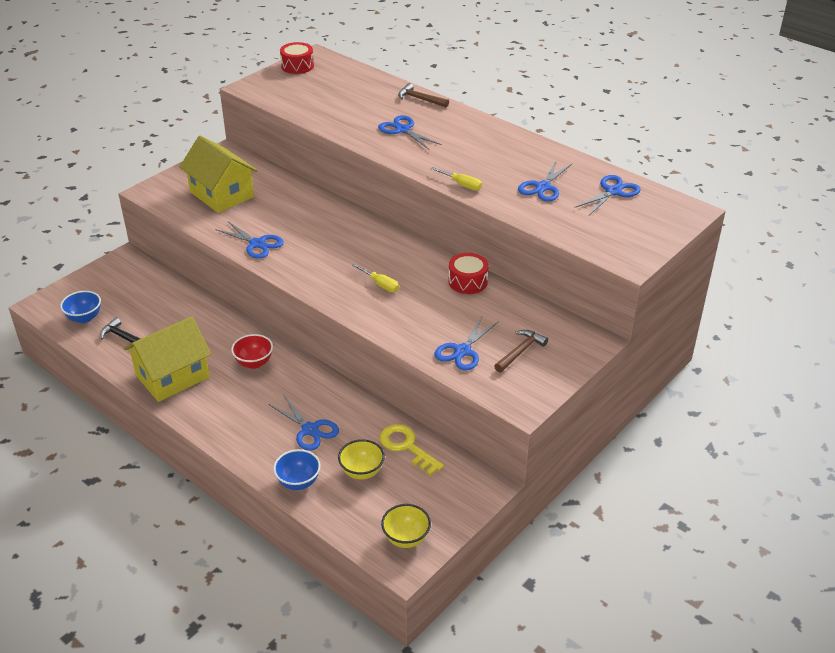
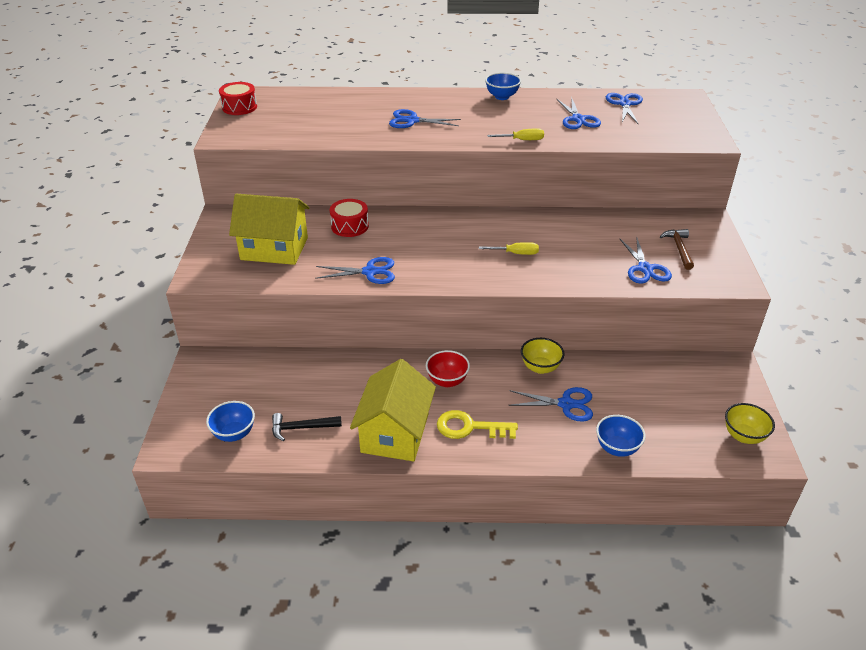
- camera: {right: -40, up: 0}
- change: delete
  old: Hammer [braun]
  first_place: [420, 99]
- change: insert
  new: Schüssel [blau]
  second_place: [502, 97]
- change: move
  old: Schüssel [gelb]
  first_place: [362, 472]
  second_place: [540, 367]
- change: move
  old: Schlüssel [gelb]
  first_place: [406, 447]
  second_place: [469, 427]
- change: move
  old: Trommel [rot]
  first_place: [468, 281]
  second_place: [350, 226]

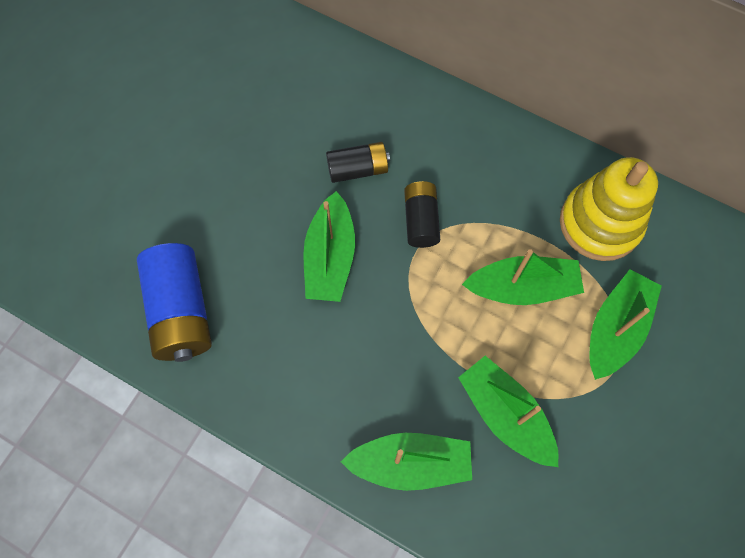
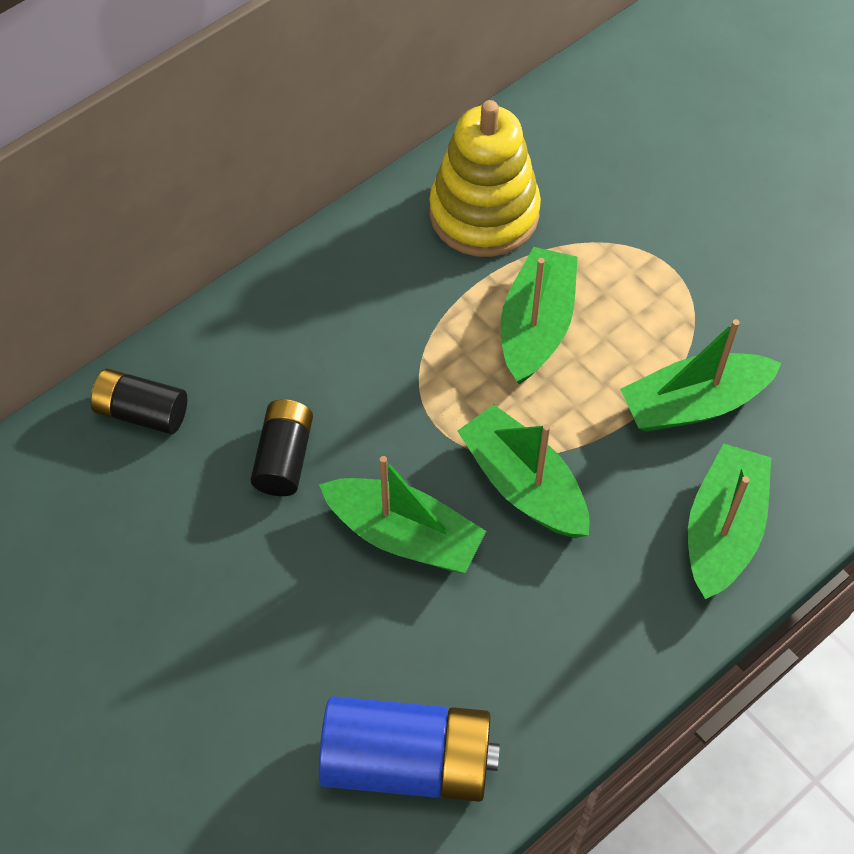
- camera: {right: -70, up: -10}
- change: move
  old: Batterie [schwarz]
  first_place: [421, 220]
  second_place: [142, 412]
- change: move
  old: Boot [grün]
  first_place: [615, 329]
  second_place: [524, 485]

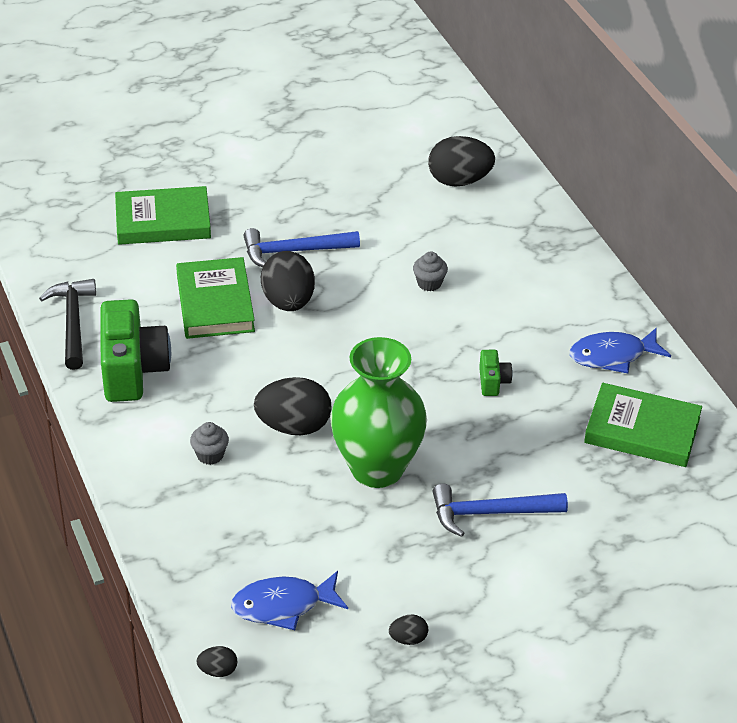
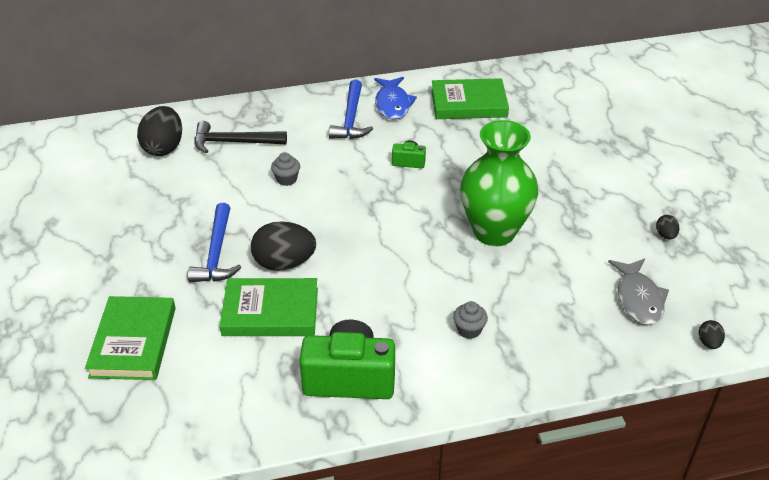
- camera: {right: -80, up: 0}
- change: delete
  old: Ei [schwarz]
  first_place: [294, 426]
- change: move
  old: Hammer [schwarz]
  first_place: [73, 322]
  second_place: [234, 142]
- change: move
  old: Hammer [blau]
  first_place: [490, 513]
  second_place: [351, 119]
- change: recolor
  old: Fisch [blau]
  new: Fisch [grau]
  first_place: [283, 605]
  second_place: [638, 298]
- change: rotate
  old: Buch [grün]
  first_place: [642, 430]
  second_place: [469, 103]
  degrees: 60

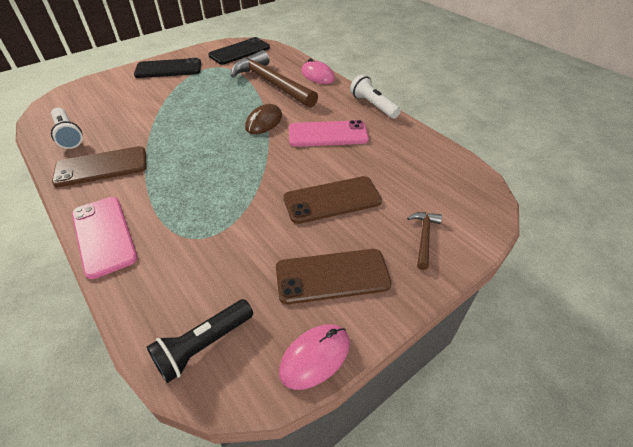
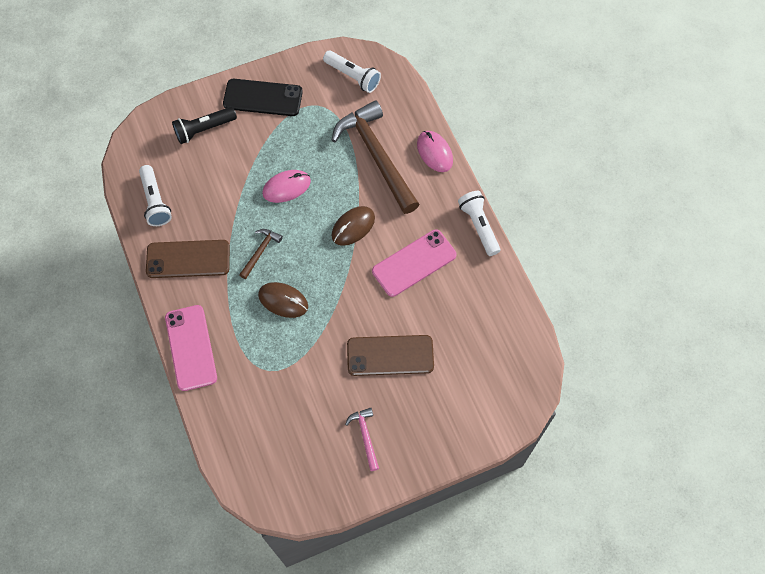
- camera: {right: 15, up: 20}
- change: insert
  new: Computermaus [braun]
  second_place: [283, 301]
- change: move
  old: Taschenlampe [schwarz]
  first_place: [204, 345]
  second_place: [204, 129]
- change: move
  old: Computermaus [rosa]
  first_place: [315, 357]
  second_place: [286, 187]
- change: move
  old: Hammer [braun]
  first_place: [424, 237]
  second_place: [260, 252]
- change: replace
  old: Handy [schwarz]
  new: Taschenlampe [weiß]
  first_place: [239, 51]
  second_place: [353, 76]
- change: replace
  old: Handy [braun]
  new: Hammer [rosa]
  first_place: [332, 276]
  second_place: [365, 436]
- change: rotate
  old: Handy [rosa]
  first_place: [328, 134]
  second_place: [414, 263]
  degrees: -45

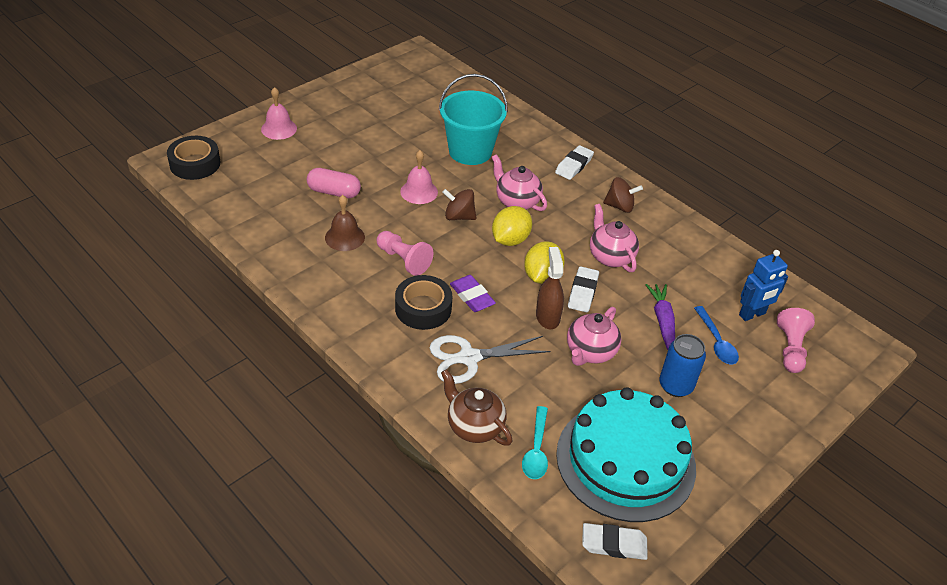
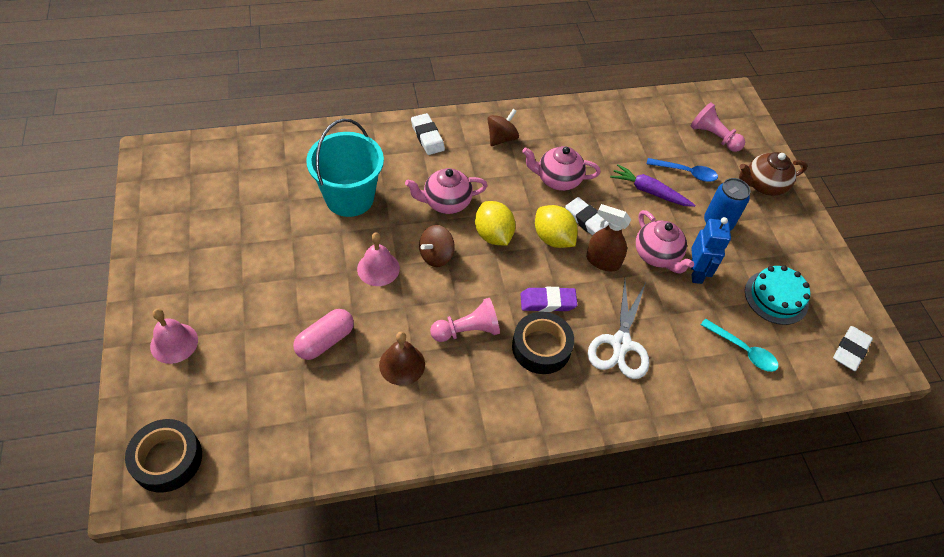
- camera: {right: -60, up: 10}
- change: move
  old: Teekanne [braun]
  first_place: [474, 426]
  second_place: [763, 185]
- change: move
  old: Roboter [blau]
  first_place: [752, 314]
  second_place: [696, 272]
- change: resize
  old: Kuchen [türkis]
  first_place: [625, 460]
  second_place: [776, 297]
  factor: 0.53

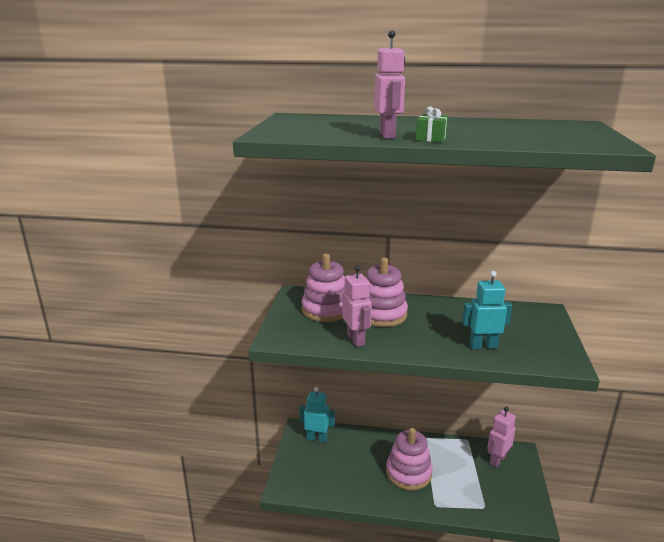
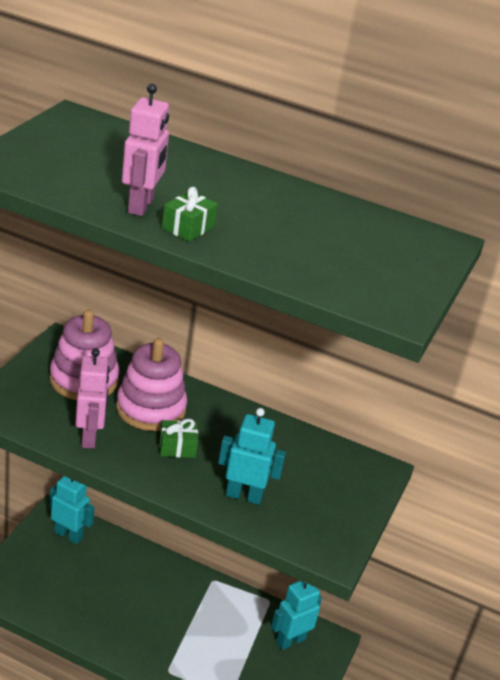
- camera: {right: 10, up: 10}
- change: delete
  old: Stapelspielzeug [rosa]
  first_place: [408, 473]
- change: insert
  new: Geschenk [grün]
  second_place: [177, 447]
- change: recolor
  old: Roboter [rosa]
  new: Roboter [türkis]
  first_place: [497, 460]
  second_place: [290, 640]

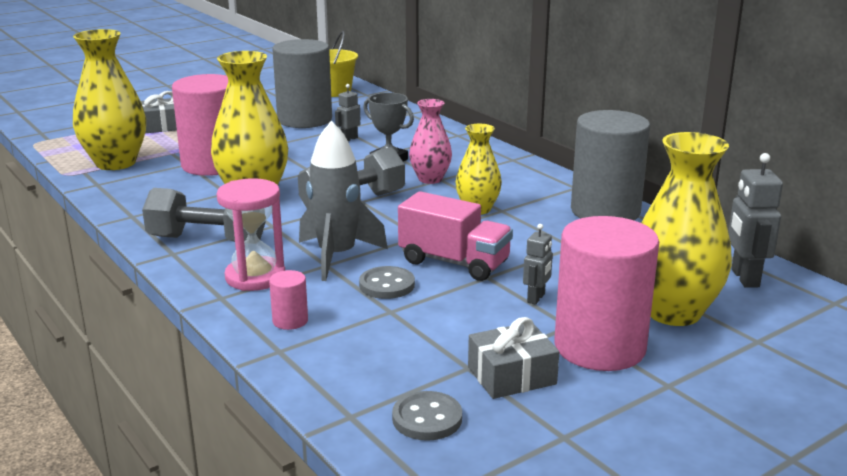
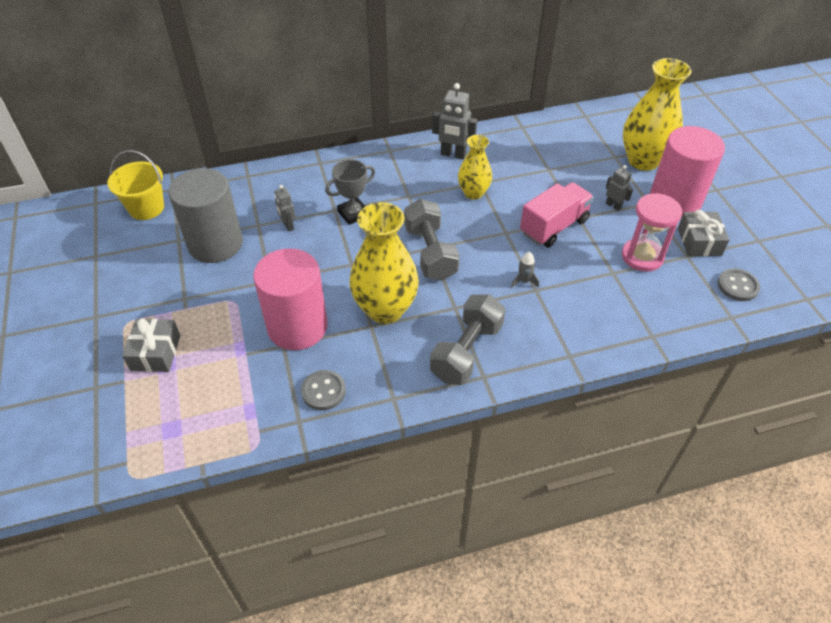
- camera: {right: -70, up: 25}
- change: delete
  old: Vase [gelb]
  first_place: [116, 163]
- change: delete
  old: Vollzylinder [rosa]
  first_place: [290, 321]
- change: delete
  old: Vase [rosa]
  first_place: [430, 179]
- change: delete
  old: Vollzylinder [grau]
  first_place: [605, 211]
- change: move
  old: Sanduhr [rosa]
  first_place: [255, 277]
  second_place: [642, 257]
- change: move
  old: Knopf [grau]
  first_place: [387, 285]
  second_place: [323, 391]
- change: move
  old: Roboter [grau]
  first_place: [744, 278]
  second_place: [453, 154]
- change: resize
  old: Rakete [grau]
  first_place: [337, 256]
  second_place: [524, 281]
  factor: 0.4

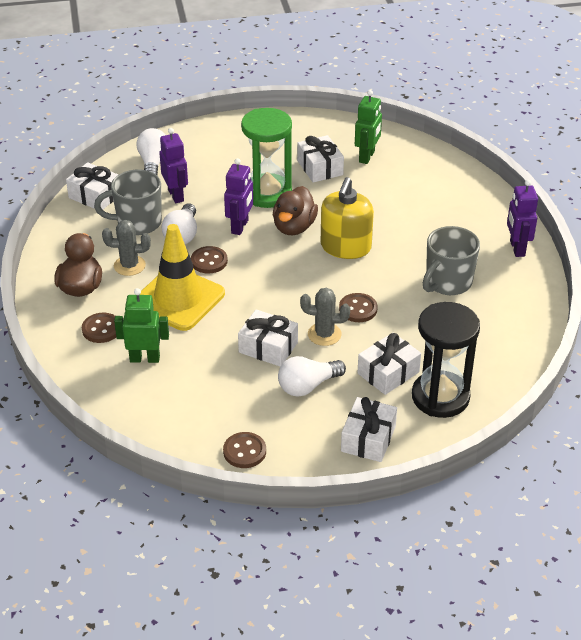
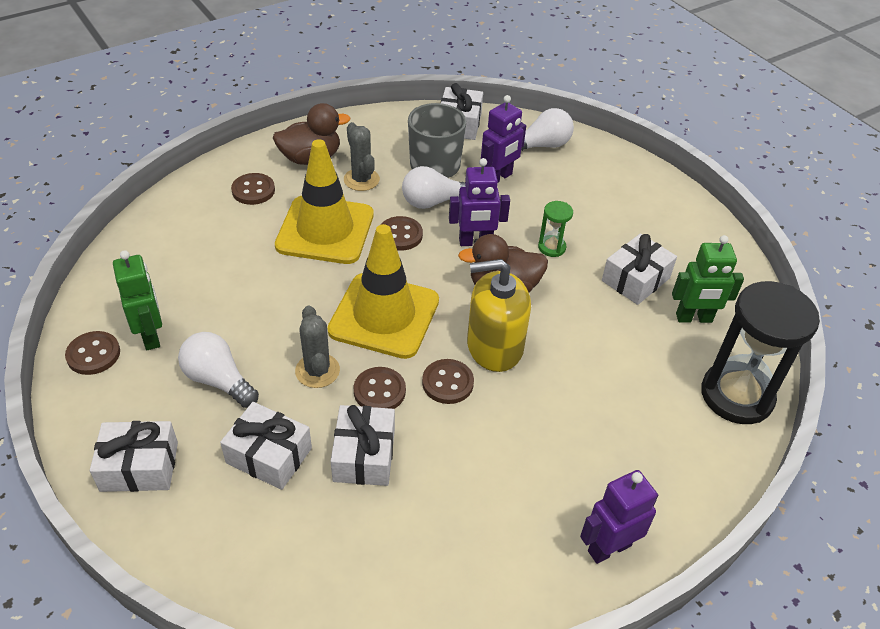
- camera: {right: 65, up: 5}
- change: delete
  old: Tasse [grau]
  first_place: [447, 283]
- change: insert
  new: Leitkegel [gelb]
  second_place: [384, 315]
- change: insert
  new: Knopf [braun]
  second_place: [447, 383]
- change: move
  old: Roboter [grün]
  first_place: [145, 358]
  second_place: [151, 336]
- change: move
  old: Geschenk [weiß]
  first_place: [268, 347]
  second_place: [364, 455]
- change: move
  old: Sanduhr [schwarz]
  first_place: [440, 397]
  second_place: [736, 395]
- change: resize
  old: Sanduhr [grün]
  first_place: [267, 193]
  second_place: [551, 247]
  factor: 0.45

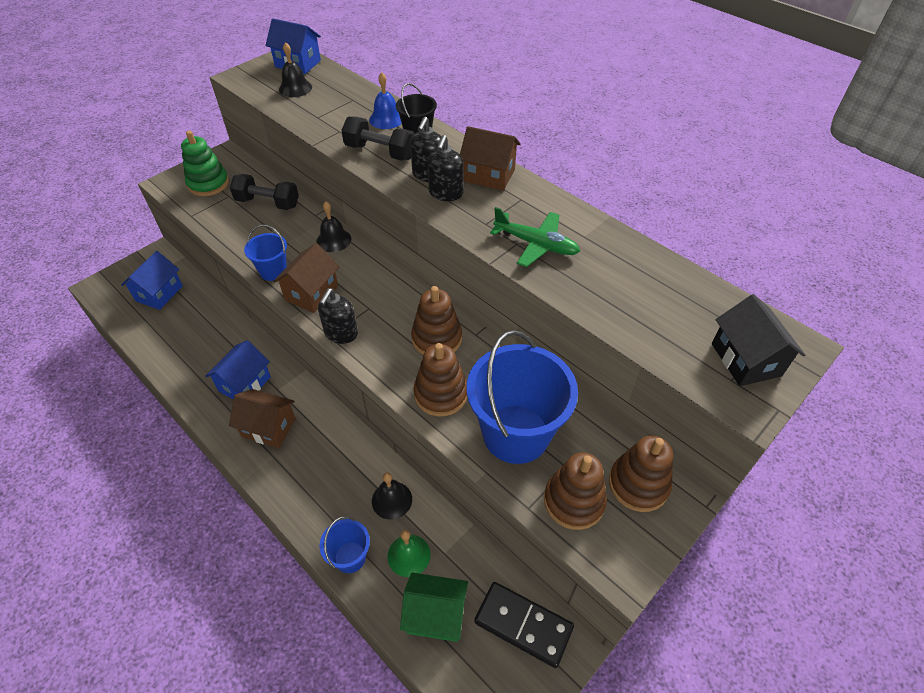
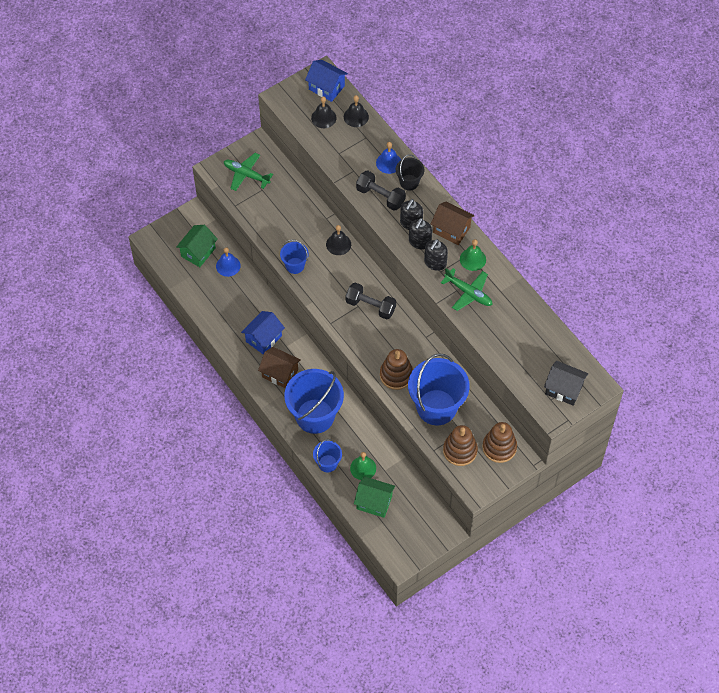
- camera: {right: 10, up: 10}
- change: delete
  old: Haus [braun]
  first_place: [311, 293]
- change: delete
  old: Stapelspielzeug [braun]
  first_place: [437, 338]
- change: delete
  old: Dominostein [schwarz]
  first_place: [523, 625]
- change: insert
  new: Glocke [blau]
  second_place: [228, 266]
- change: insert
  new: Eimer [blau]
  second_place: [315, 416]
- change: insert
  new: Glocke [grün]
  second_place: [472, 259]
- change: move
  old: Hantel [schwarz]
  first_place: [268, 203]
  second_place: [370, 306]
- change: move
  old: Seifenspender [schwarz]
  first_place: [341, 334]
  second_place: [435, 263]
- change: move
  old: Glocke [schwarz]
  first_place: [392, 500]
  second_place: [356, 116]
- change: replace
  old: Stapelspielzeug [grün]
  new: Flugzeug [grün]
  first_place: [208, 184]
  second_place: [246, 175]
- change: recolor
  old: Haus [blau]
  new: Haus [grün]
  first_place: [159, 293]
  second_place: [198, 252]
- change: rotate
  old: Haus [schwarz]
  first_place: [745, 359]
  second_place: [564, 389]
  degrees: -60

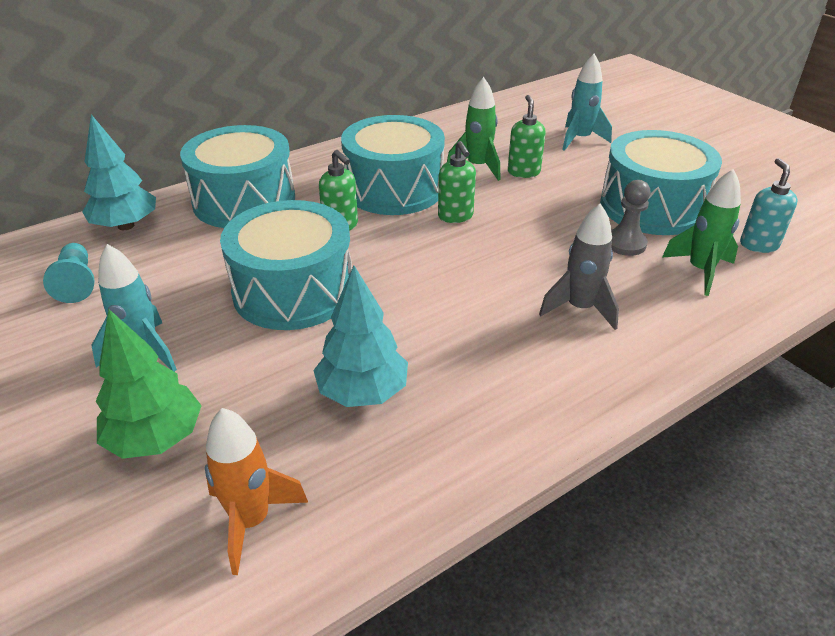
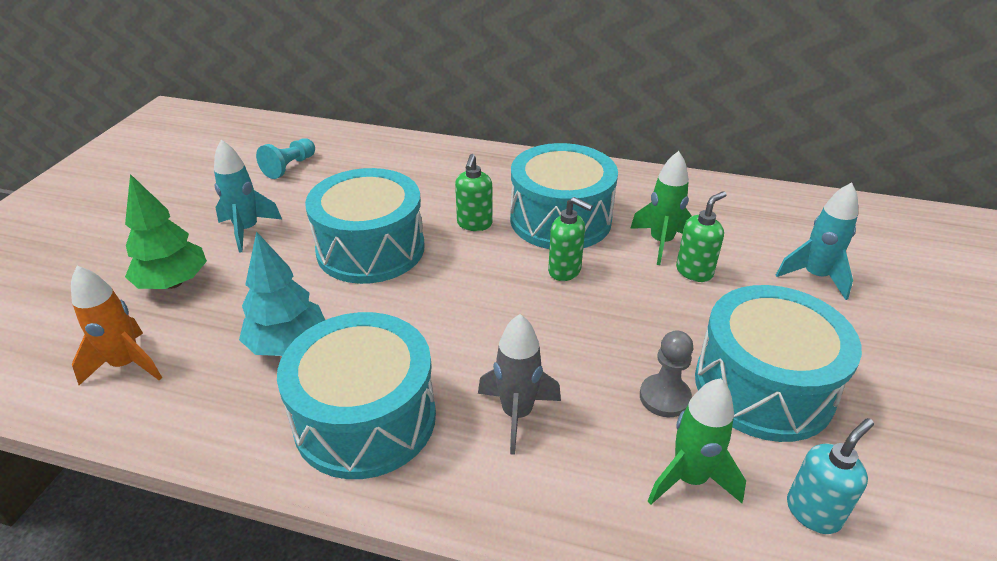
- camera: {right: 50, up: 0}
- change: delete
  old: Baum [türkis]
  first_place: [126, 226]
- change: move
  old: Trommel [türkis]
  first_place: [244, 201]
  second_place: [365, 418]
- change: rotate
  old: Seifenspender [grün]
  first_place: [455, 216]
  second_place: [565, 271]
  degrees: -90

